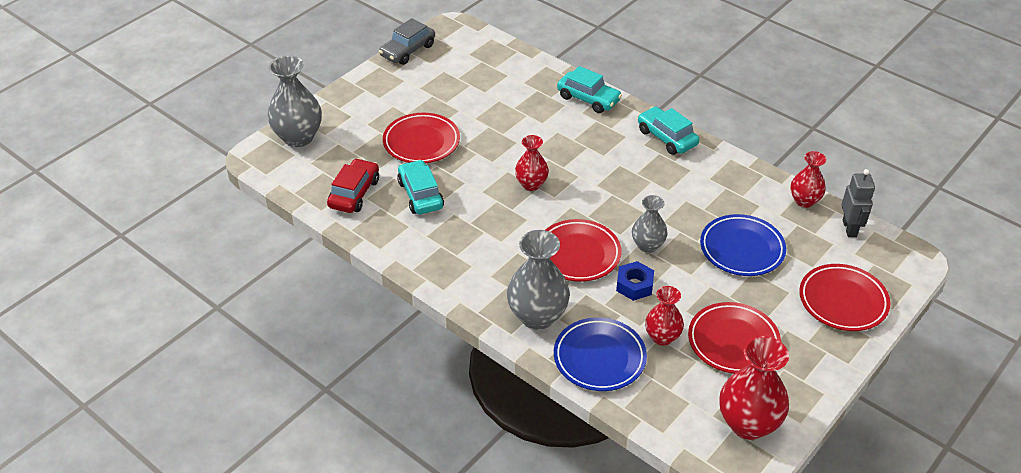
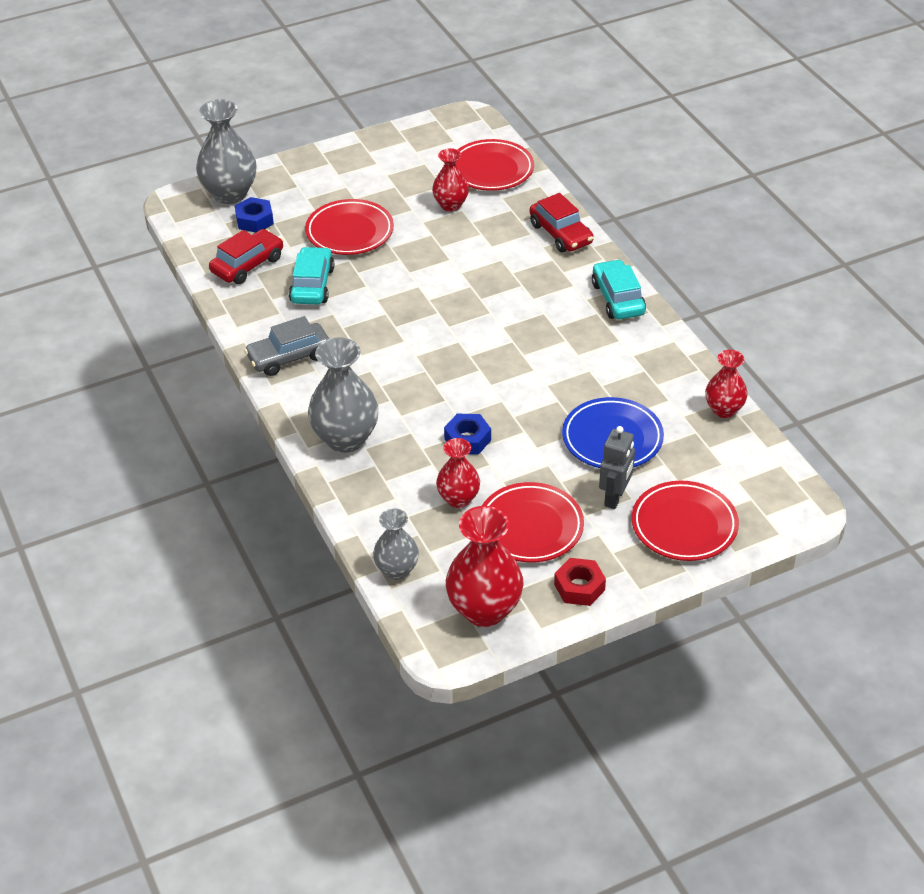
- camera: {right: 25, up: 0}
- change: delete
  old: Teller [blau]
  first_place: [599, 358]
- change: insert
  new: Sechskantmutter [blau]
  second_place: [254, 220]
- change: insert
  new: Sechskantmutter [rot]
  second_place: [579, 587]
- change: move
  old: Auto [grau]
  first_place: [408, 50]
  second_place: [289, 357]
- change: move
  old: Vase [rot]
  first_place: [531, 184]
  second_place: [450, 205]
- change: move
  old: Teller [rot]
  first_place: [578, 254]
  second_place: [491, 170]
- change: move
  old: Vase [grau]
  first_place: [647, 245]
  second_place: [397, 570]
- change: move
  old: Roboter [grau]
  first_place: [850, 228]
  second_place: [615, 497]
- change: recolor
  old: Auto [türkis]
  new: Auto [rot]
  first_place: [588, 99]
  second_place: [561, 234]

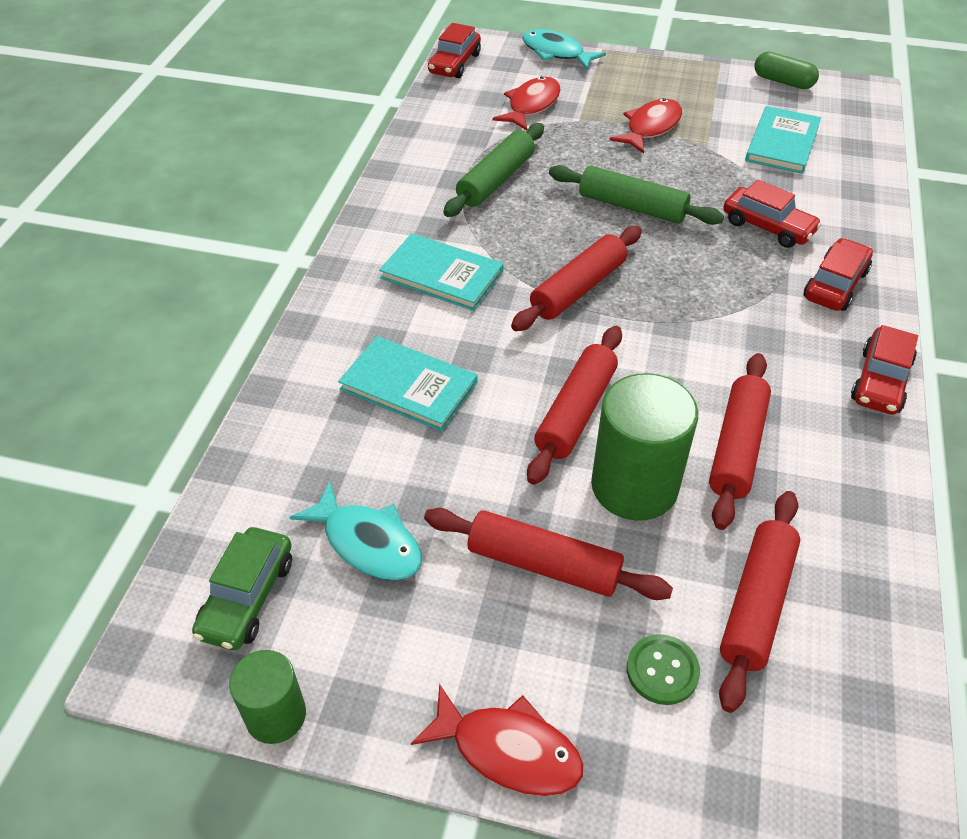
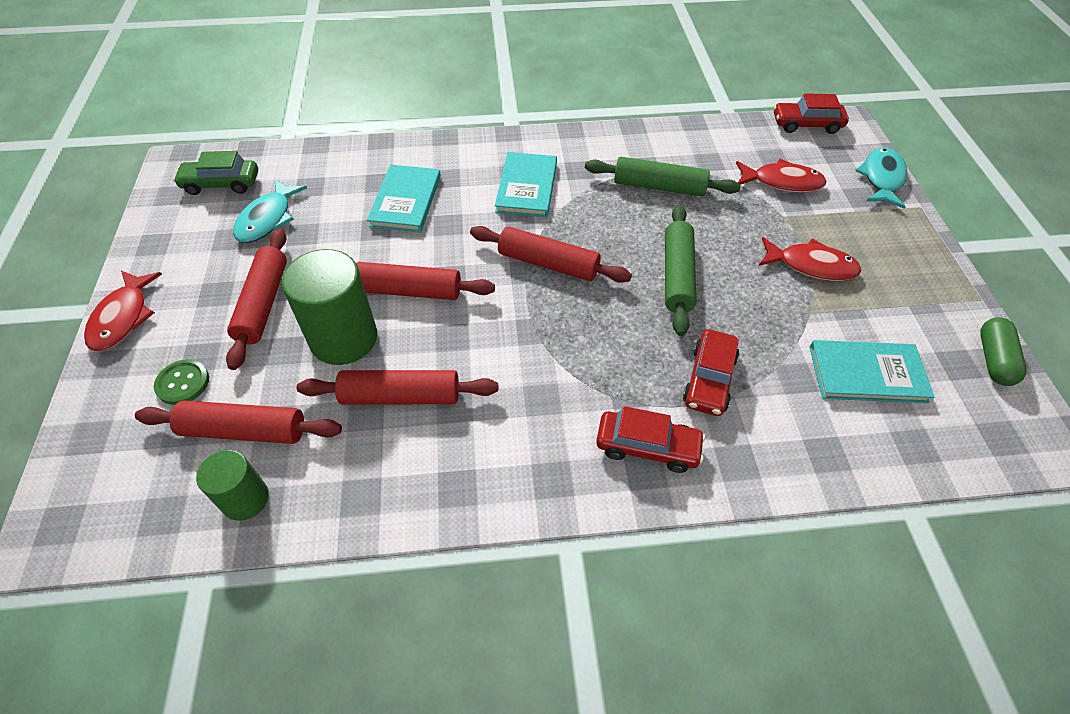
- camera: {right: 70, up: 5}
- change: delete
  old: Auto [rot]
  first_place: [880, 381]
- change: move
  old: Vollzylinder [grün]
  first_place: [276, 715]
  second_place: [245, 499]

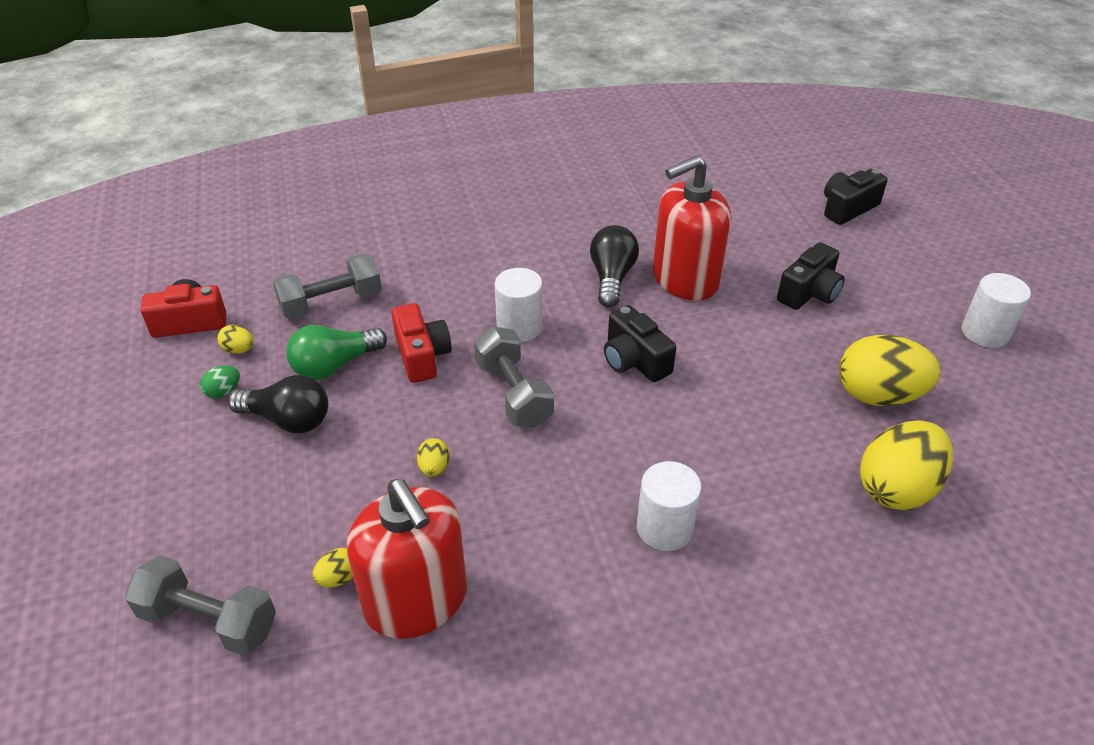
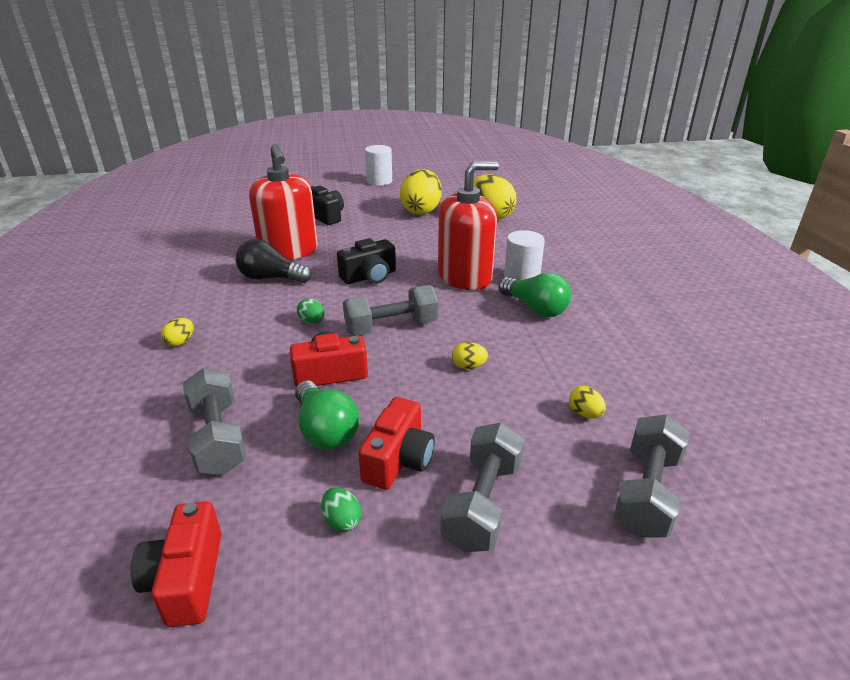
- camera: {right: -85, up: -10}
- change: delete
  old: Kamera [schwarz]
  first_place: [847, 208]
- change: insert
  new: Hantel [grau]
  second_place: [482, 503]
- change: insert
  new: Glühbirne [grün]
  second_place: [535, 308]
- change: move
  old: Ei [gelb]
  first_place: [239, 350]
  second_place: [180, 342]
- change: move
  old: Seifenspender [rot]
  first_place: [416, 600]
  second_place: [465, 277]
- change: replace
  old: Glühbirne [schwarz]
  new: Kamera [rot]
  first_place: [288, 420]
  second_place: [398, 460]
- change: replace
  old: Vollzylinder [weiß]
  new: Ei [grün]
  first_place: [519, 327]
  second_place: [312, 321]

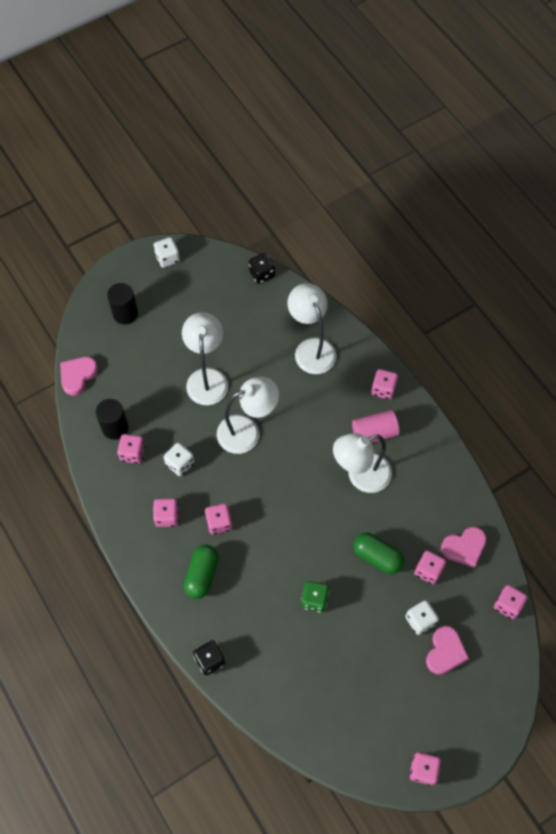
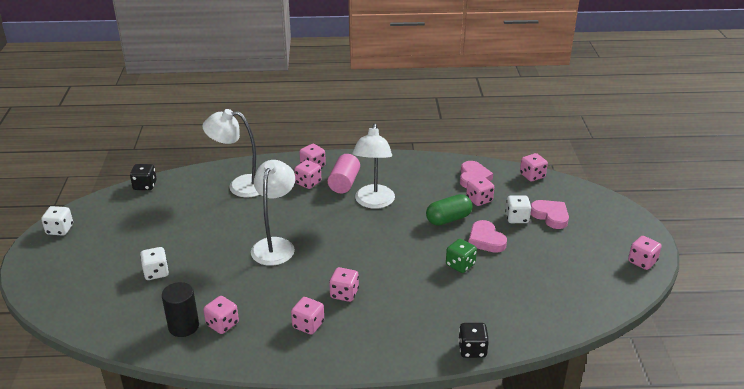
- camera: {right: -60, up: -30}
- change: delete
  old: Vollzylinder [schwarz]
  first_place: [125, 313]
- change: delete
  old: Lampe [weiß]
  first_place: [207, 378]
- change: delete
  old: Kapsel [grün]
  first_place: [202, 575]
- change: insert
  new: Spielwürfel [rosa]
  second_place: [308, 183]
- change: move
  old: Herz [rosa]
  first_place: [78, 376]
  second_place: [486, 240]
- change: move
  old: Spielwürfel [weiß]
  first_place: [180, 464]
  second_place: [156, 272]

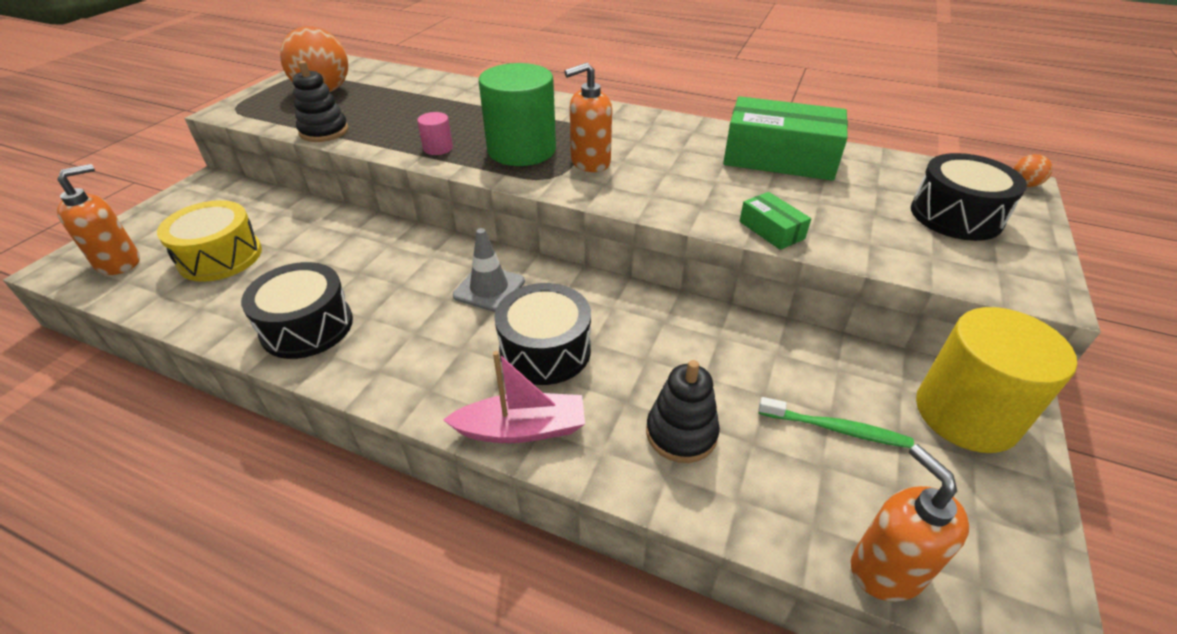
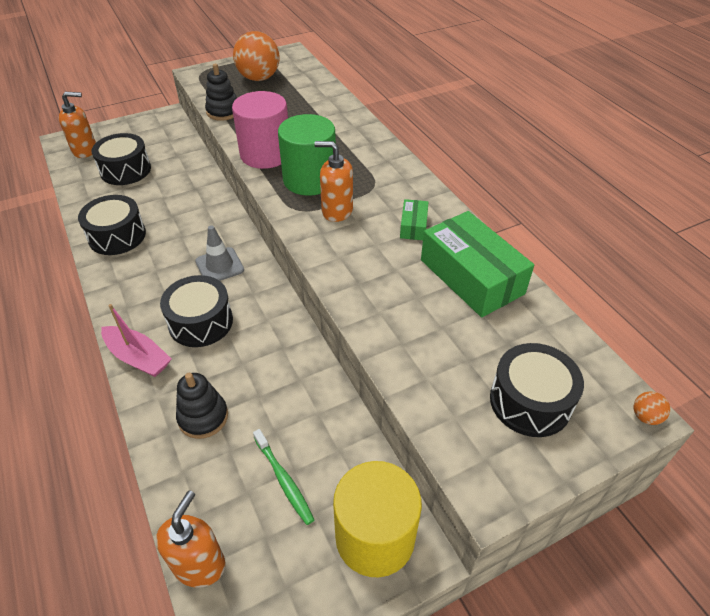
- camera: {right: 40, up: 5}
- change: move
  old: Schachtel [grün]
  first_place: [771, 230]
  second_place: [413, 226]
- change: recolor
  old: Trommel [gelb]
  new: Trommel [schwarz]
  first_place: [220, 257]
  second_place: [125, 170]
- change: resize
  old: Vollzylinder [rosa]
  first_place: [438, 148]
  second_place: [265, 154]
  factor: 2.32

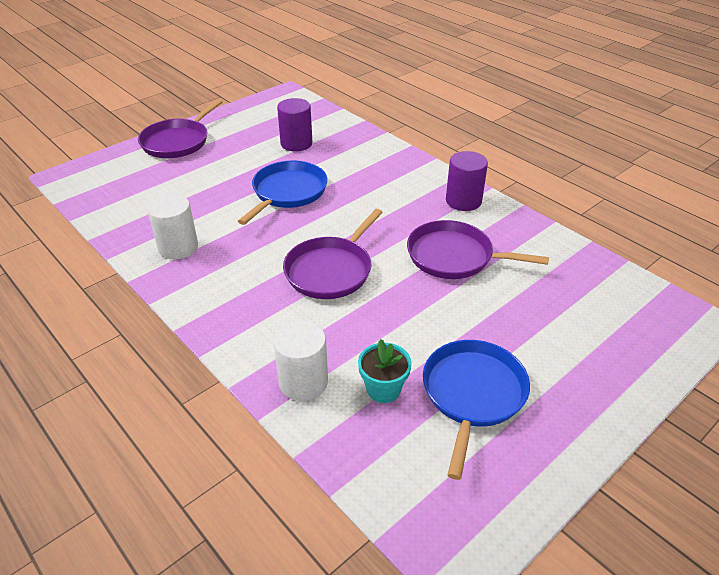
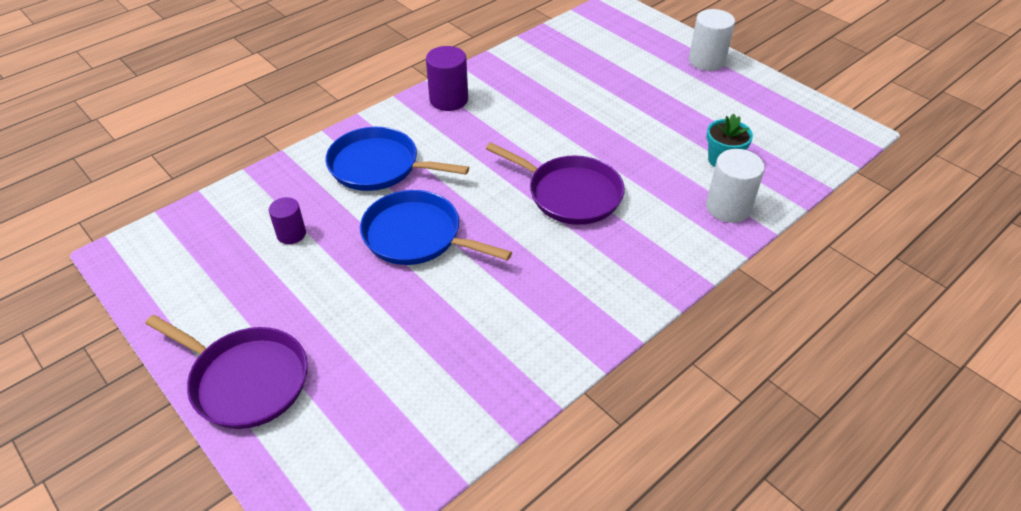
- camera: {right: -90, up: 5}
- change: delete
  old: Pfanne [lila]
  first_place: [454, 256]
- change: move
  old: Vollzylinder [weiß]
  first_place: [178, 247]
  second_place: [706, 61]
- change: move
  old: Pfanne [blau]
  first_place: [472, 394]
  second_place: [379, 166]
- change: resize
  old: Vollzylinder [lila]
  first_place: [296, 143]
  second_place: [291, 234]
  factor: 0.63

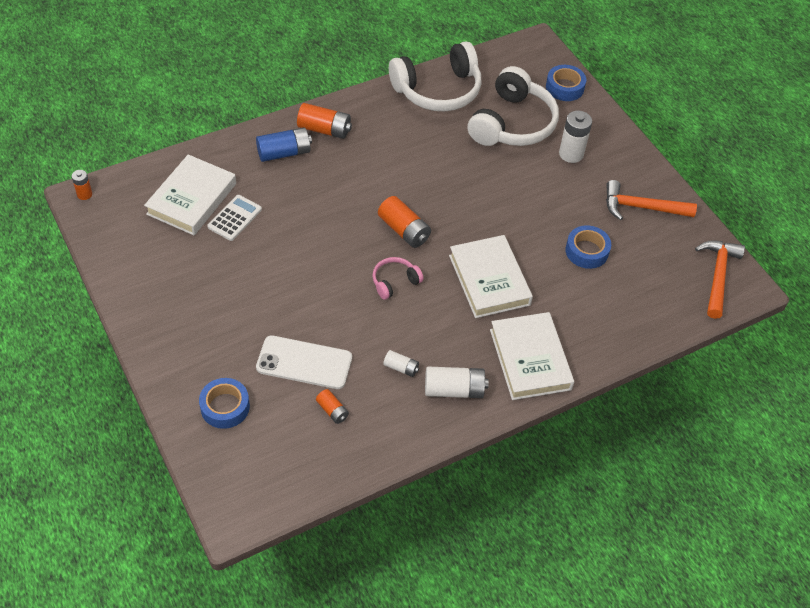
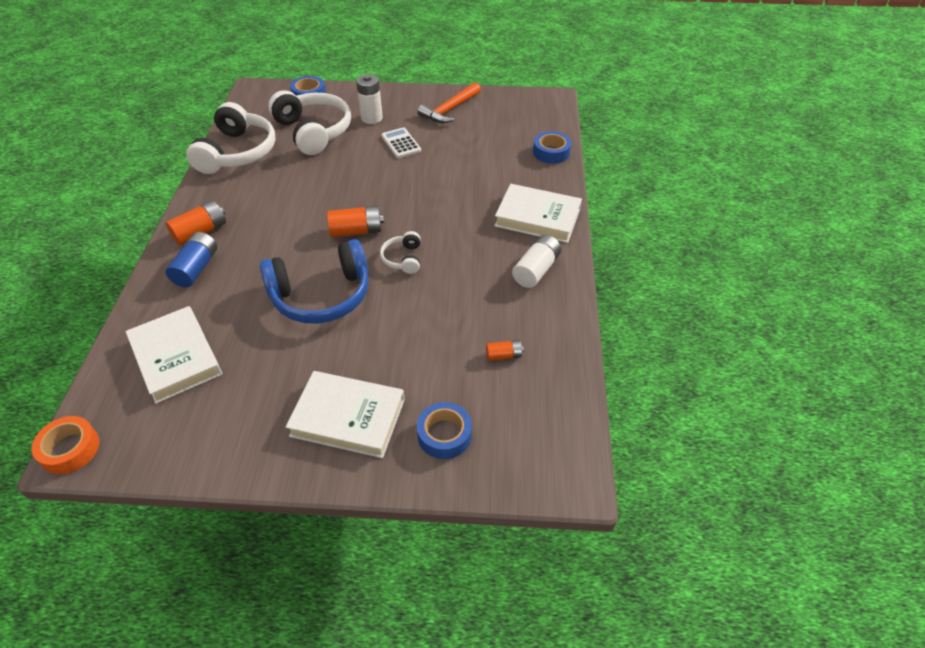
- camera: {right: -55, up: -5}
- change: delete
  old: Handy [weiß]
  first_place: [304, 362]
- change: delete
  old: Batterie [weiß]
  first_place: [401, 368]
- change: delete
  old: Hammer [orange]
  first_place: [717, 276]
- change: insert
  new: Kopfhörer [blau]
  second_place: [321, 295]
- change: move
  old: Taschenrechner [weiß]
  first_place: [235, 218]
  second_place: [401, 143]
- change: move
  old: Buch [weiß]
  first_place: [489, 280]
  second_place: [348, 417]
- change: move
  old: Klebeband [blau]
  first_place: [586, 251]
  second_place: [551, 152]
- change: replace
  old: Batterie [orange]
  new: Klebeband [orange]
  first_place: [84, 194]
  second_place: [70, 449]
- change: recolor
  old: Kopfhörer [rosa]
  new: Kopfhörer [weiß]
  first_place: [395, 282]
  second_place: [403, 259]

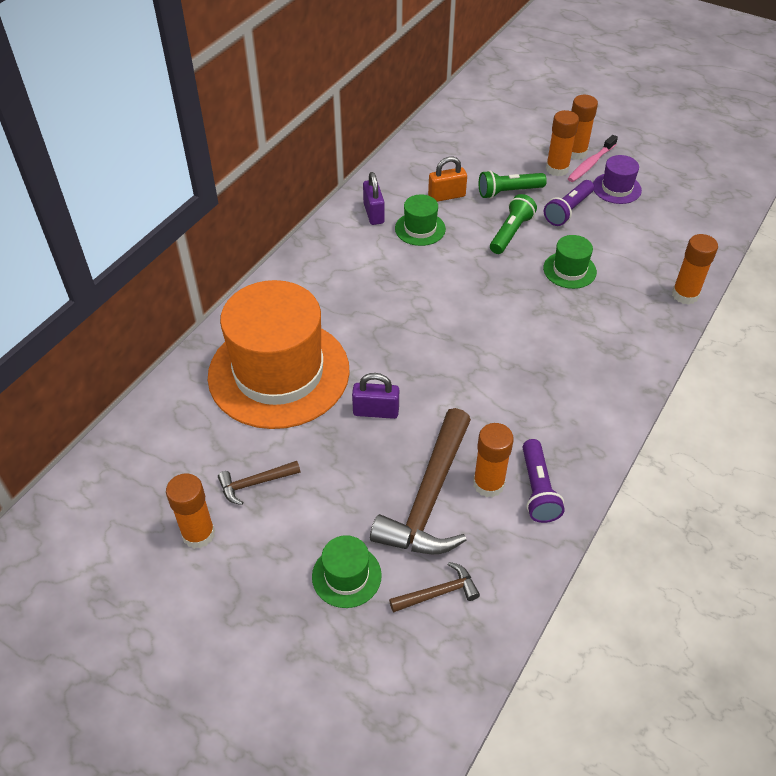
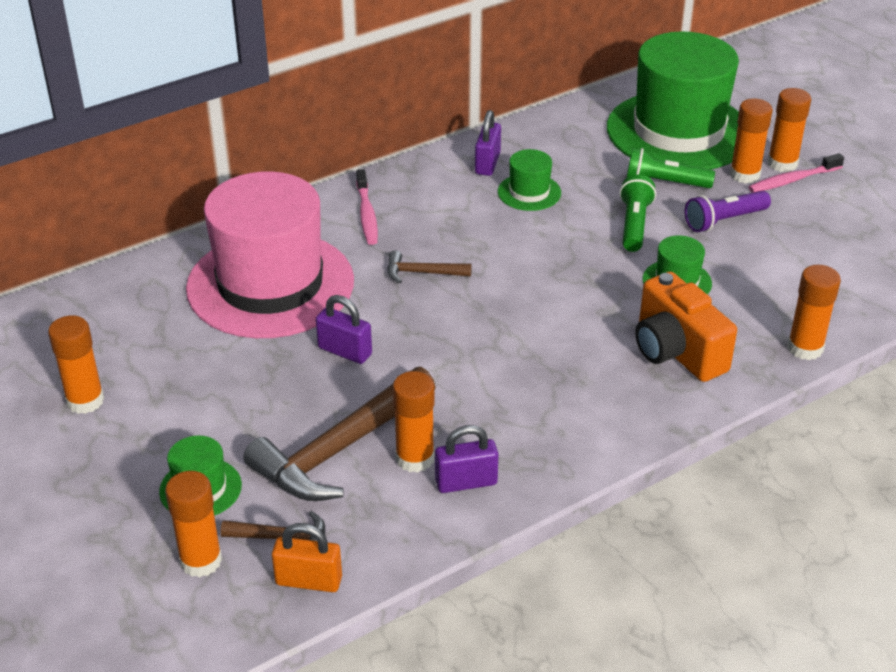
- camera: {right: 25, up: -10}
- change: delete
  old: Hut [lila]
  first_place: [616, 188]
- change: insert
  new: Klebestift [orange]
  second_place: [201, 561]
- change: insert
  new: Zahnbürste [rosa]
  second_place: [366, 214]
- change: insert
  new: Hut [grün]
  second_place: [678, 131]
- change: insert
  new: Kamera [orange]
  second_place: [676, 351]
- change: move
  old: Hammer [braun]
  first_place: [255, 483]
  second_place: [422, 273]
- change: move
  old: Vorhängeschloss [orange]
  first_place: [446, 196]
  second_place: [308, 581]
- change: replace
  old: Taschenlampe [lila]
  new: Vorhängeschloss [lila]
  first_place: [537, 489]
  second_place: [466, 482]
- change: recolor
  old: Hut [orange]
  new: Hut [rosa]
  first_place: [279, 373]
  second_place: [270, 284]
- change: rotate
  old: Taschenlampe [grün]
  first_place: [511, 233]
  second_place: [634, 225]
  degrees: -45

